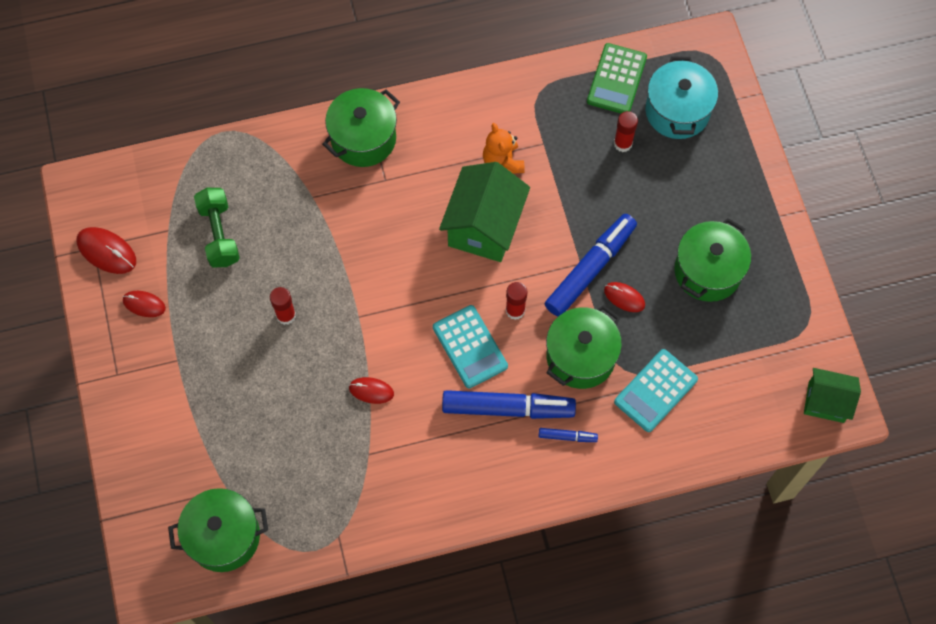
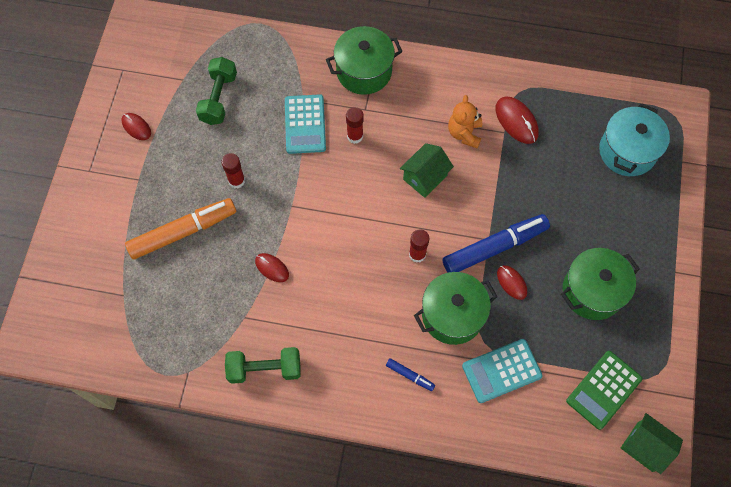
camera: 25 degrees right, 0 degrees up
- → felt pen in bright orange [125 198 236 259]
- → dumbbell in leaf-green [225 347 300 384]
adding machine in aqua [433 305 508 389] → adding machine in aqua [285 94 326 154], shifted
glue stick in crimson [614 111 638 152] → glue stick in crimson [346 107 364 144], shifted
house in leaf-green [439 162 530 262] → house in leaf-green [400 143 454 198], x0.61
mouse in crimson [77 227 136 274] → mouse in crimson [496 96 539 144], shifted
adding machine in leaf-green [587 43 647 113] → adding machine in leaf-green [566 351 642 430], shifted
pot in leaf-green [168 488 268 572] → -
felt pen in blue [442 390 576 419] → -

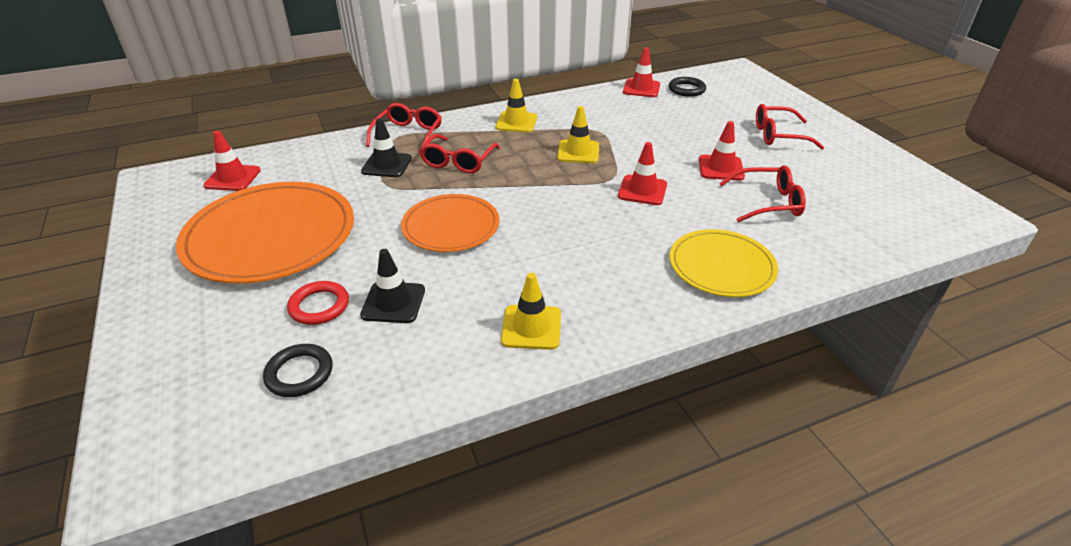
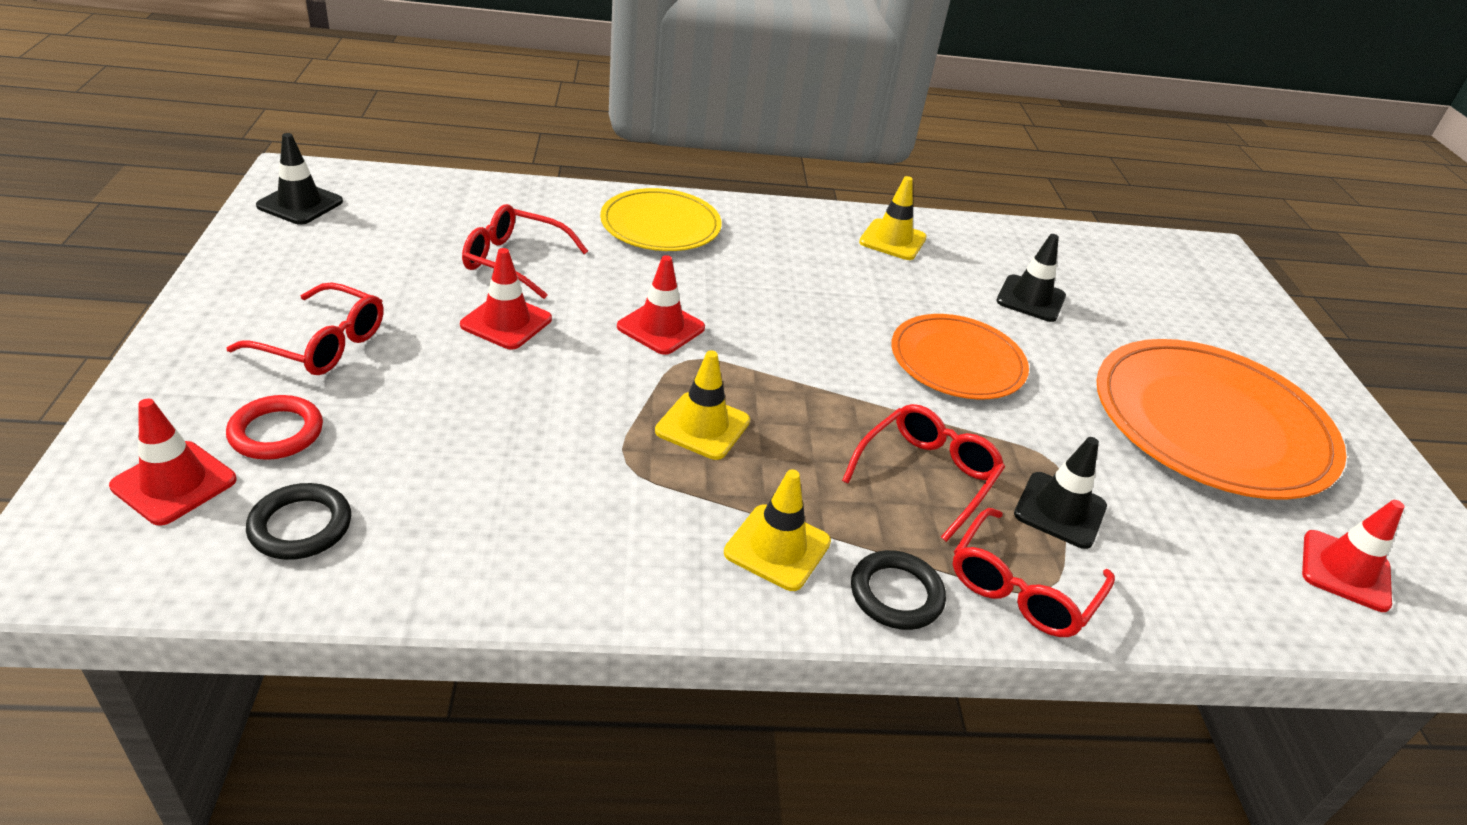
camera: 165 degrees left, 0 degrees up
road cone in crimson [623 47 660 97] → road cone in crimson [109 398 237 526], shifted
ring in crimson [287 281 349 325] → ring in crimson [226 395 323 460], shifted
- → road cone in black [256 133 343 225]
ring in black [263 344 333 397] → ring in black [851 550 946 630], shifted

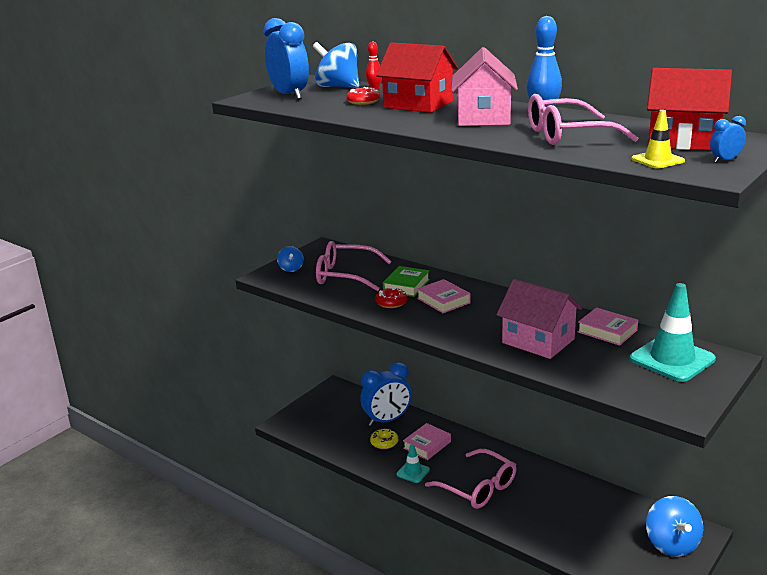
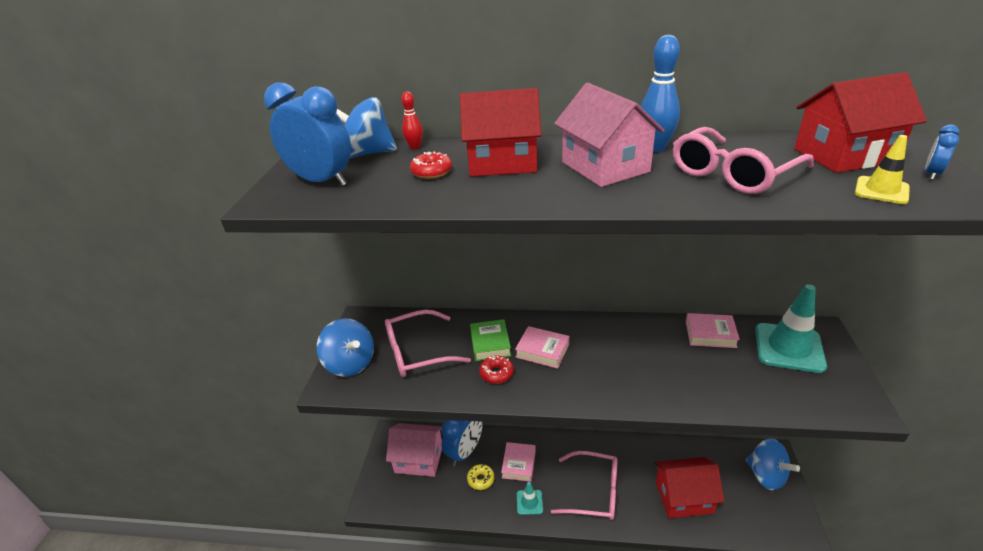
camera: 30 degrees left, 10 degrees up
toy top in blue [277 246 304 272] → toy top in blue [317 319 374 377], x1.88
house in rosy [497 279 582 359] → house in rosy [386 423 442 477], shifted
- → house in crimson [655 457 725 518]

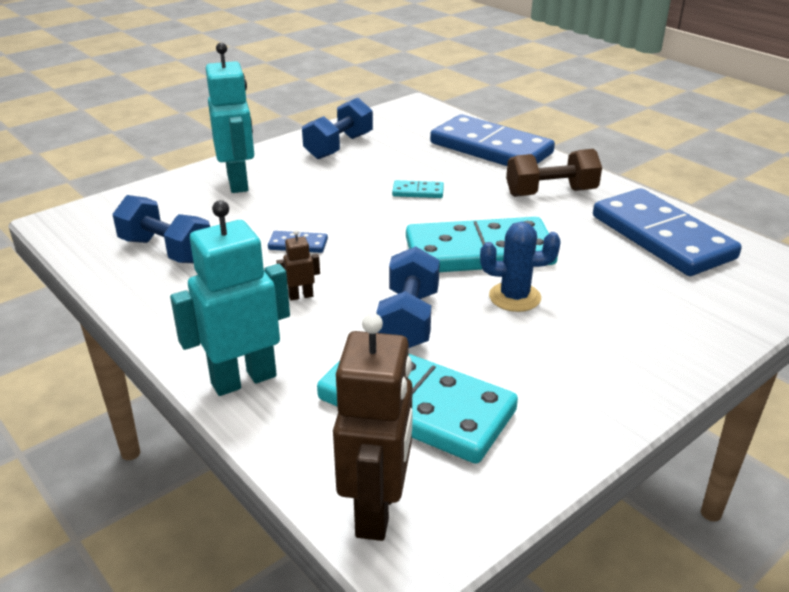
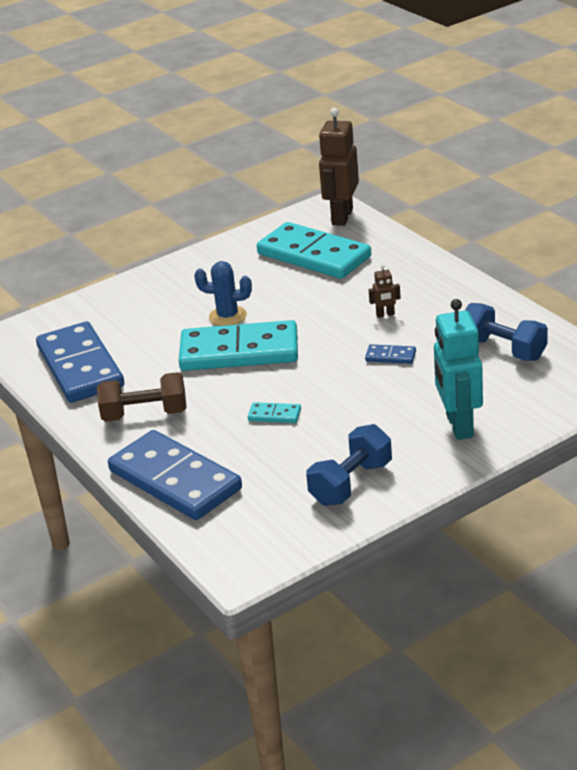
camera: 170 degrees left, 0 degrees up
toy robot in aqua [170 200 290 396] → -
dumbbell in blue [376 246 440 348] → -

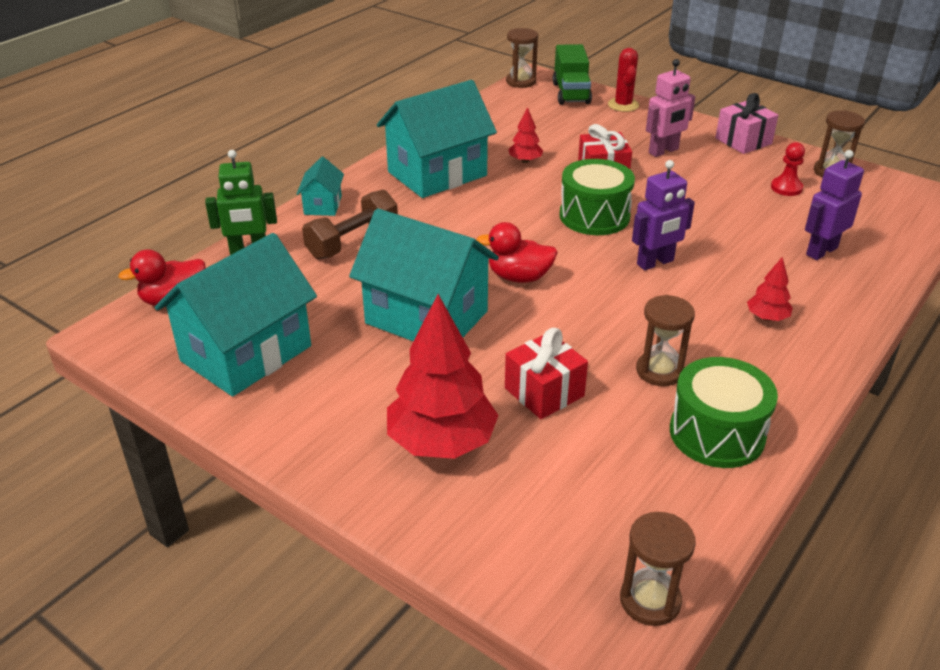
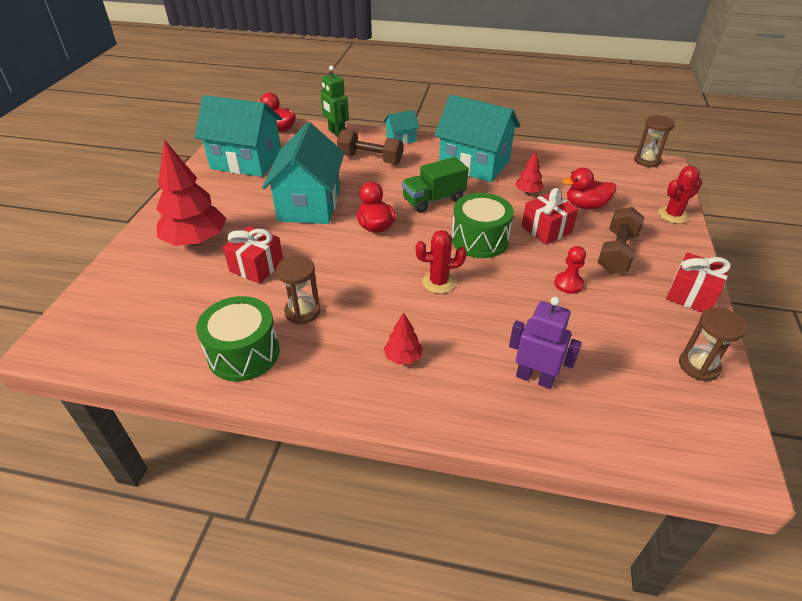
camera: 65 degrees right, 5 degrees up
toy truck in leaf-green [553 44 592 105] → toy truck in leaf-green [402 157 469 213], shifted
toy robot in purple [632 160 695 270] → saguaro cactus in crimson [415 230 466 294]
chess pawn in crimson [771 142 805 196] → chess pawn in crimson [554 246 586 294], shifted
- → rubber duck in crimson [562 168 616 209]
toy robot in rosy [646 59 695 157] → dumbbell in russet [597 207 645 273]
present in rosy [715 93 778 154] → present in crimson [666 252 731 313]
hourglass in russet [620 512 696 626] → -

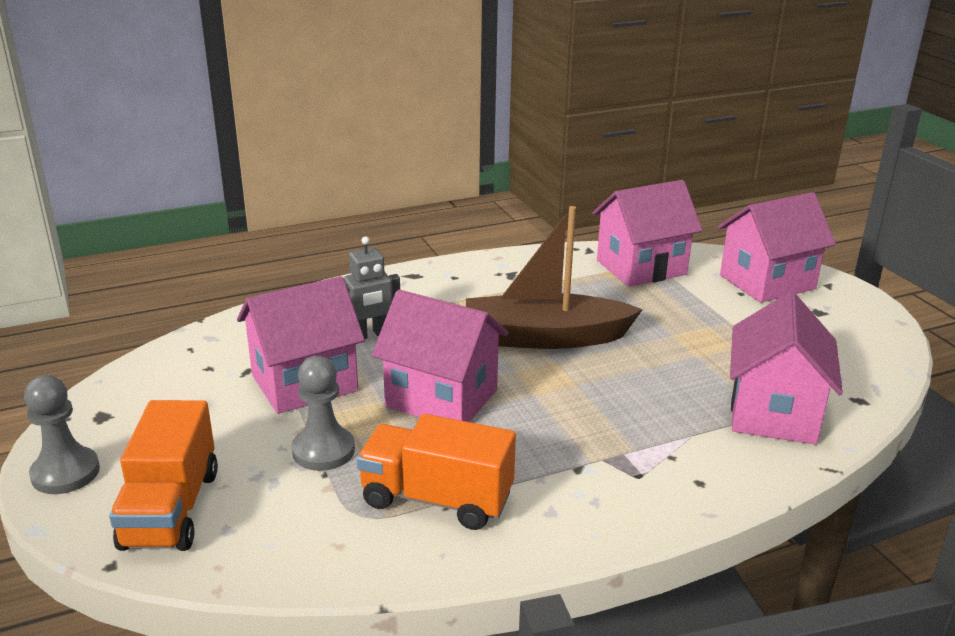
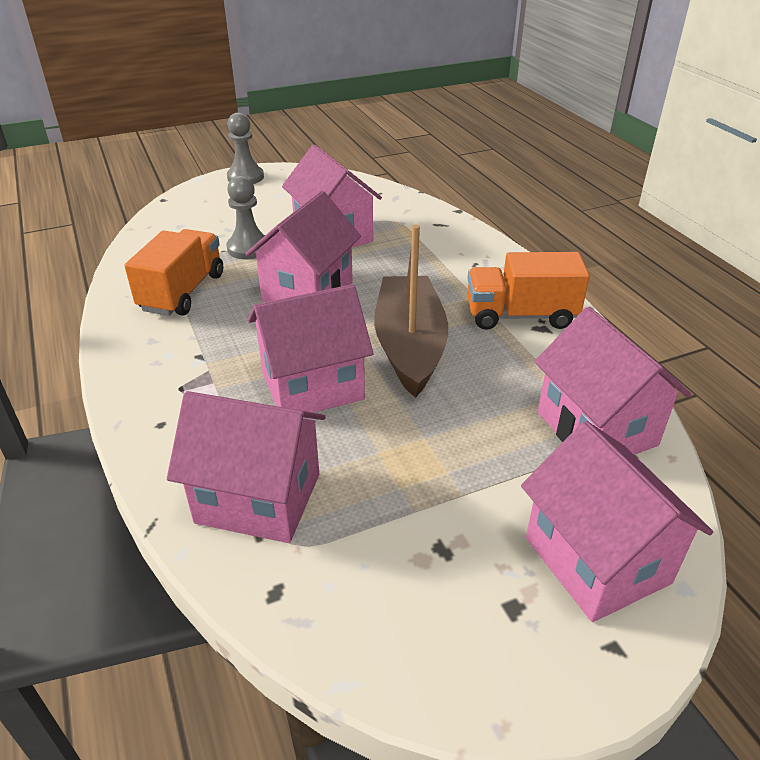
camera: 90 degrees right, 10 degrees up
- → house in rosy [248 284 374 413]
toy truck in bright orange [109 400 218 551] → toy truck in bright orange [467 252 590 330], shifted
toy robot in ash-grey [344 236 400 339] → -

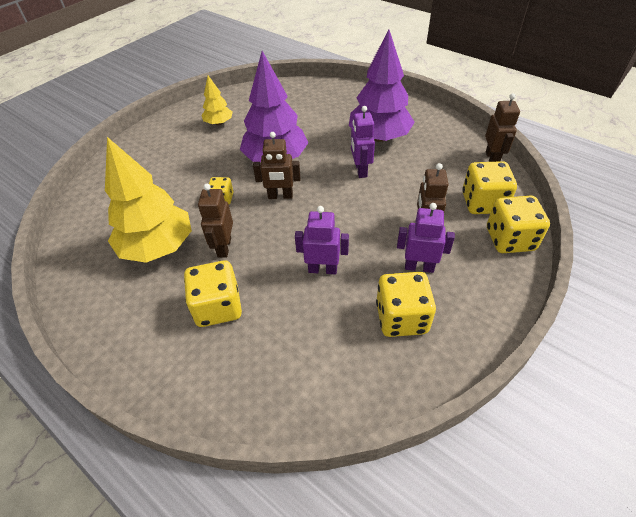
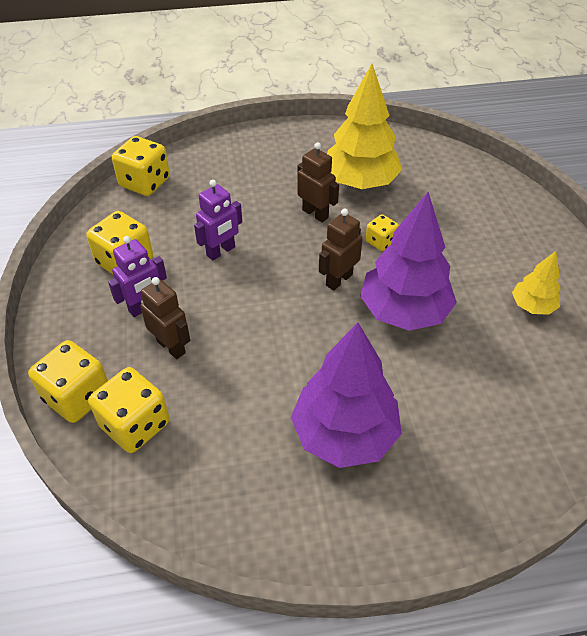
camera: 130 degrees right, 0 degrees up
die in golden [184 260 242 327] → die in golden [112 136 170 196], shifted
toy robot in purple [351 106 375 178] → -
toy robot in russet [485 93 520 162] → -

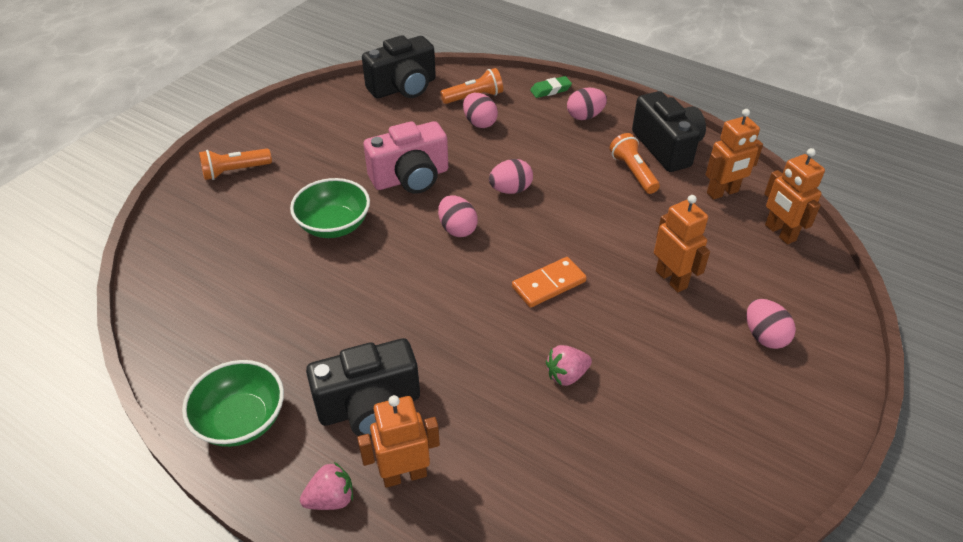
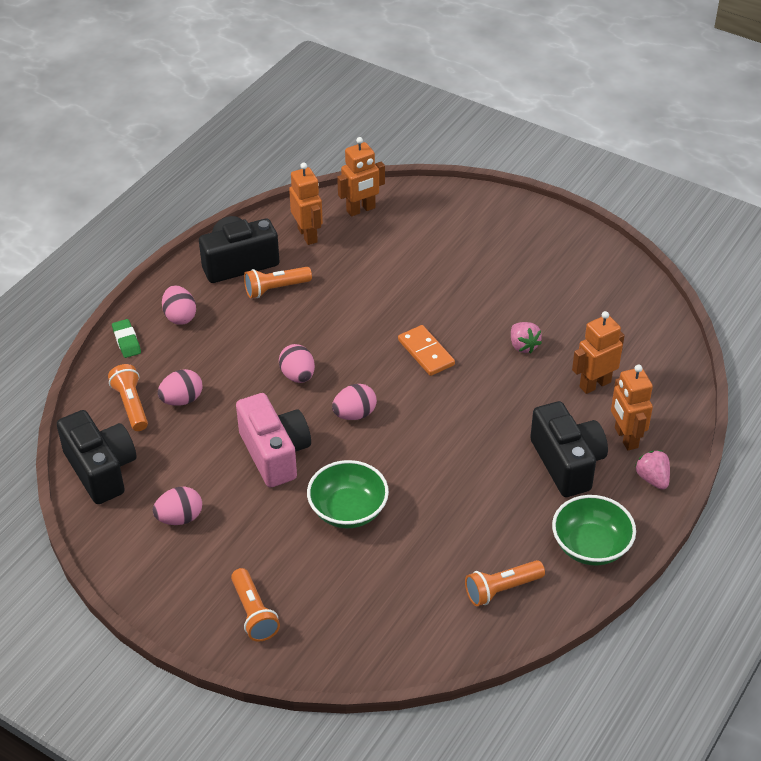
camera: 90 degrees left, 0 degrees up
egg shape in rosy [746 299 796 349] → egg shape in rosy [153 487 202 525], shifted
- → flashlight in bright orange [465 560 545 606]
toy robot in bright orange [654 195 710 293] → toy robot in bright orange [572 311 625 394], shifted

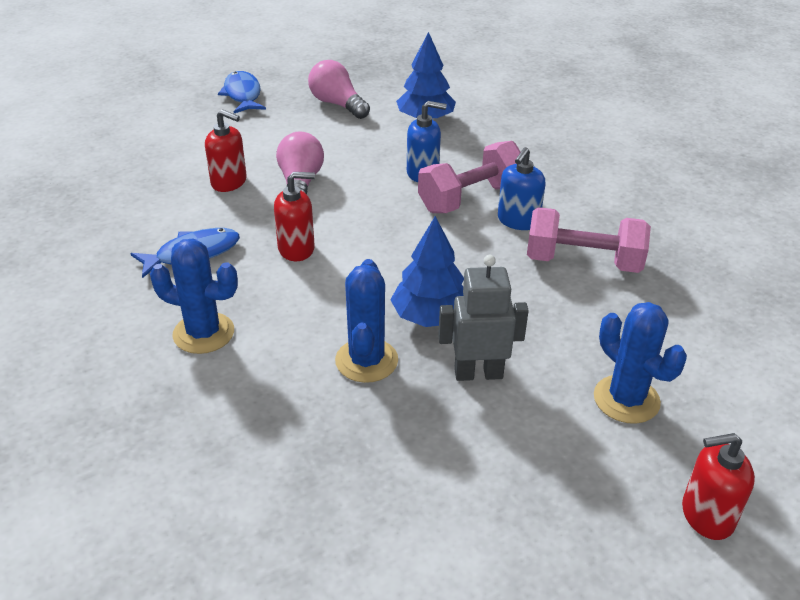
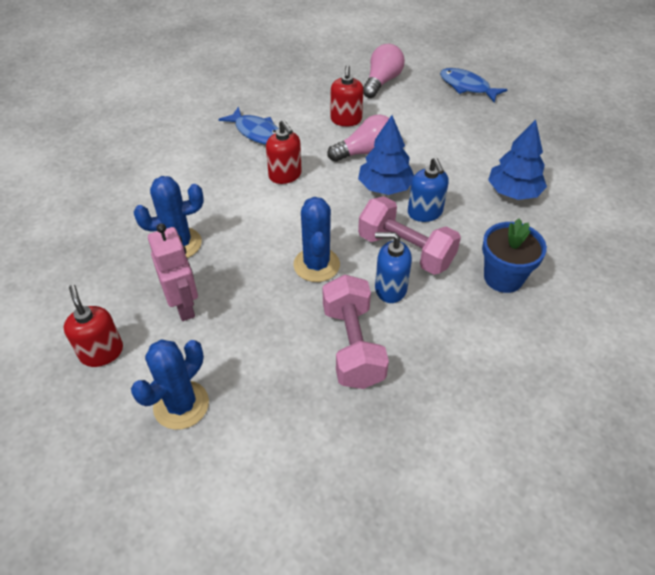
camera: 70 degrees right, 10 degrees up
soap pump in crimson [682 433 755 540] → soap pump in crimson [64 285 123 367], shifted
toy robot in ash-grey [438 255 529 381] → toy robot in rosy [148 224 198 321]
saguaro cactus in blue [150 239 238 354] → saguaro cactus in blue [294 197 340 282], shifted
toy tree in blue [390 216 464 327] → toy tree in blue [358 115 414 195], shifted
light bulb in rosy [308 60 370 119] → light bulb in rosy [363 44 405 98], shifted
fish figure in blue [218 71 266 113] → fish figure in blue [440 68 508 102], 105 degrees counterclockwise
- → plant pot in blue [482 219 547 293]

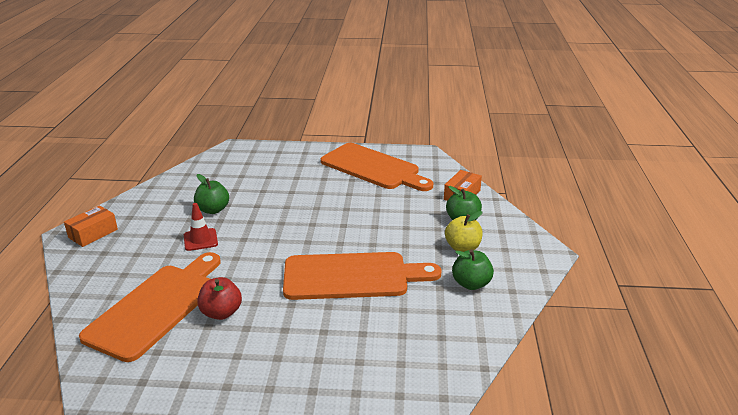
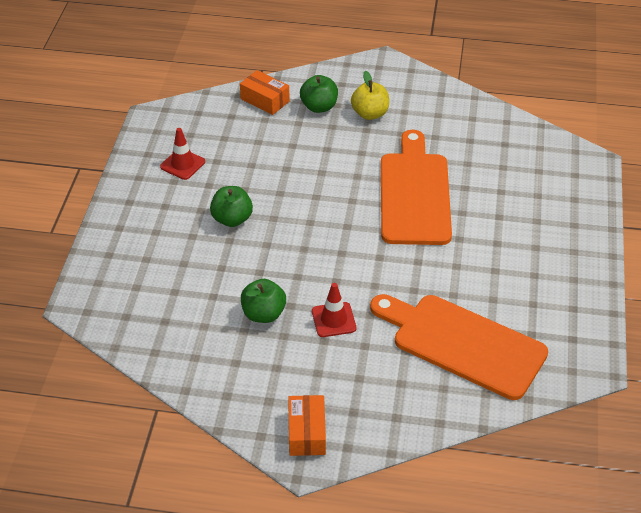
camera: 85 degrees left, 15 degrees up
chopping board in bright orange [321 143 433 191] → road cone in crimson [160 128 205 180]
apple in leaf-green [452 249 494 290] → apple in leaf-green [210 186 253 227], shifted
parcel in bright orange [64 205 118 247] → parcel in bright orange [288 395 326 456], 45 degrees clockwise
apple in crimson [197 277 242 320] → -

